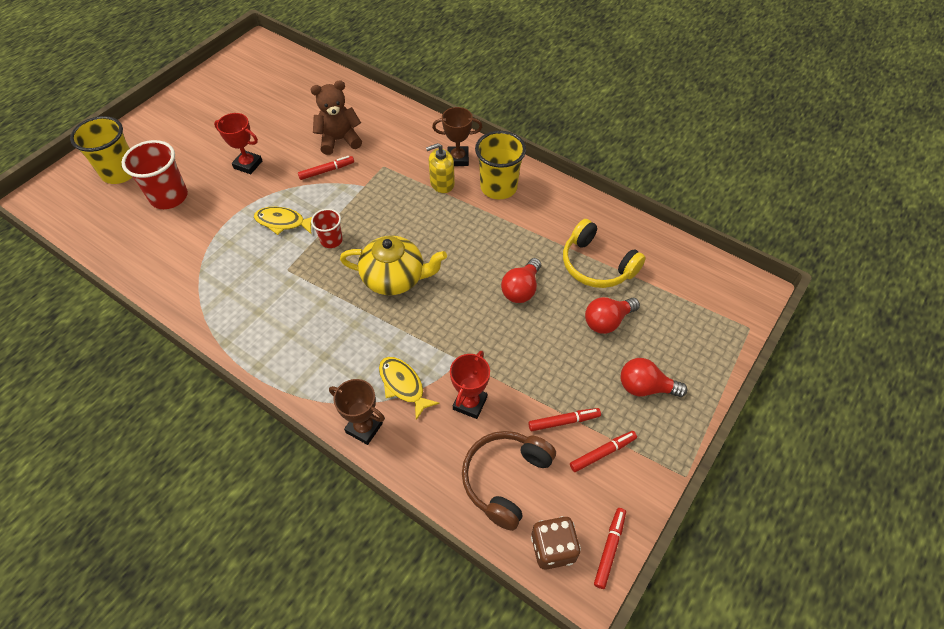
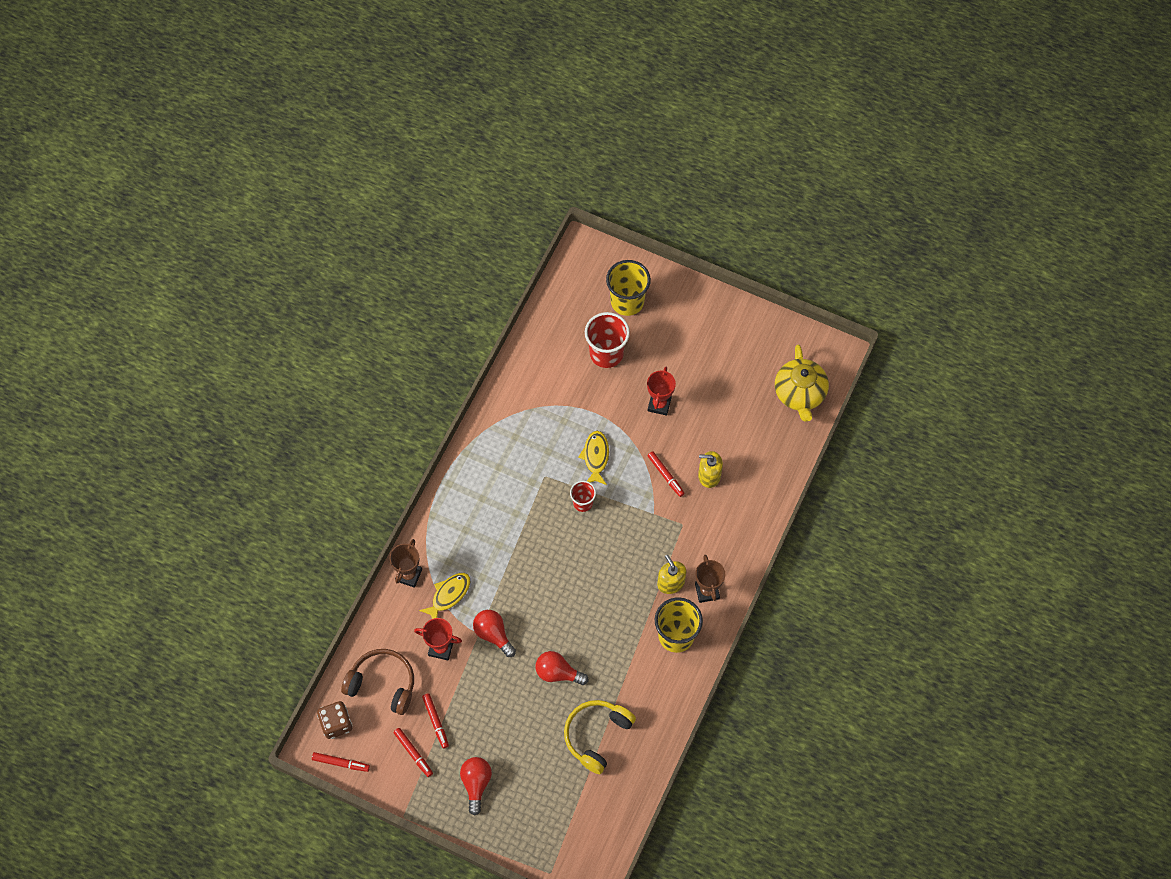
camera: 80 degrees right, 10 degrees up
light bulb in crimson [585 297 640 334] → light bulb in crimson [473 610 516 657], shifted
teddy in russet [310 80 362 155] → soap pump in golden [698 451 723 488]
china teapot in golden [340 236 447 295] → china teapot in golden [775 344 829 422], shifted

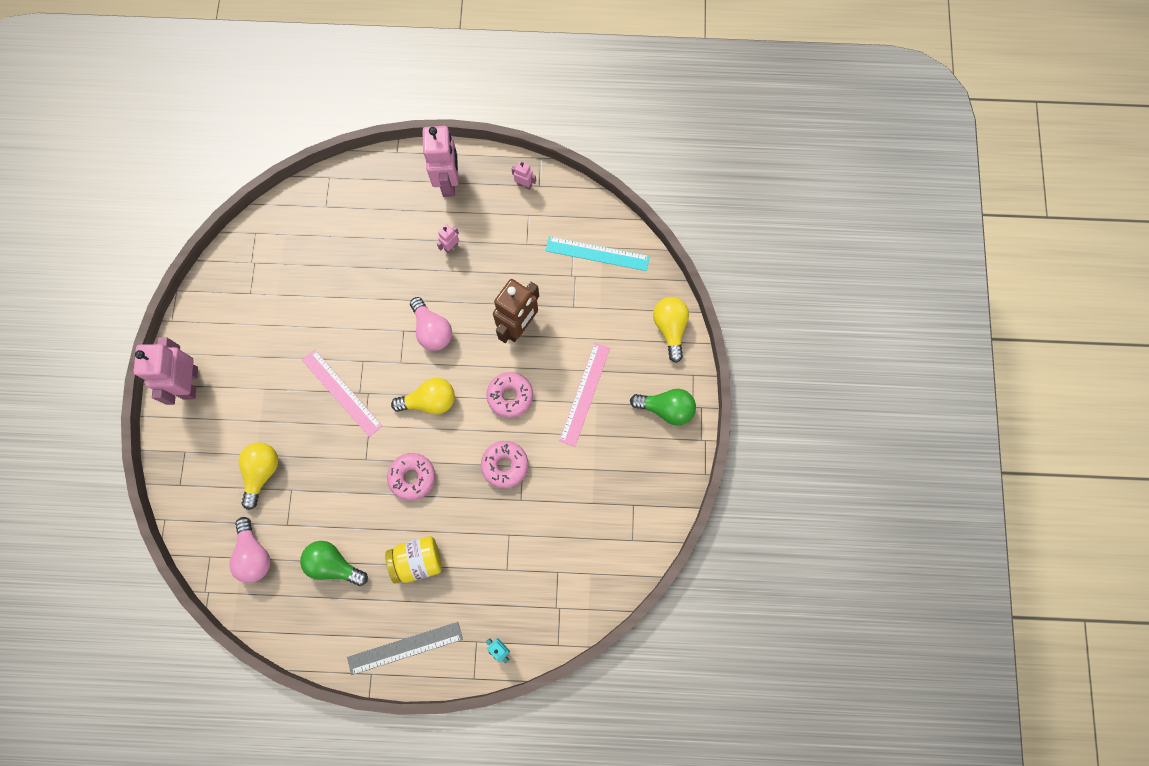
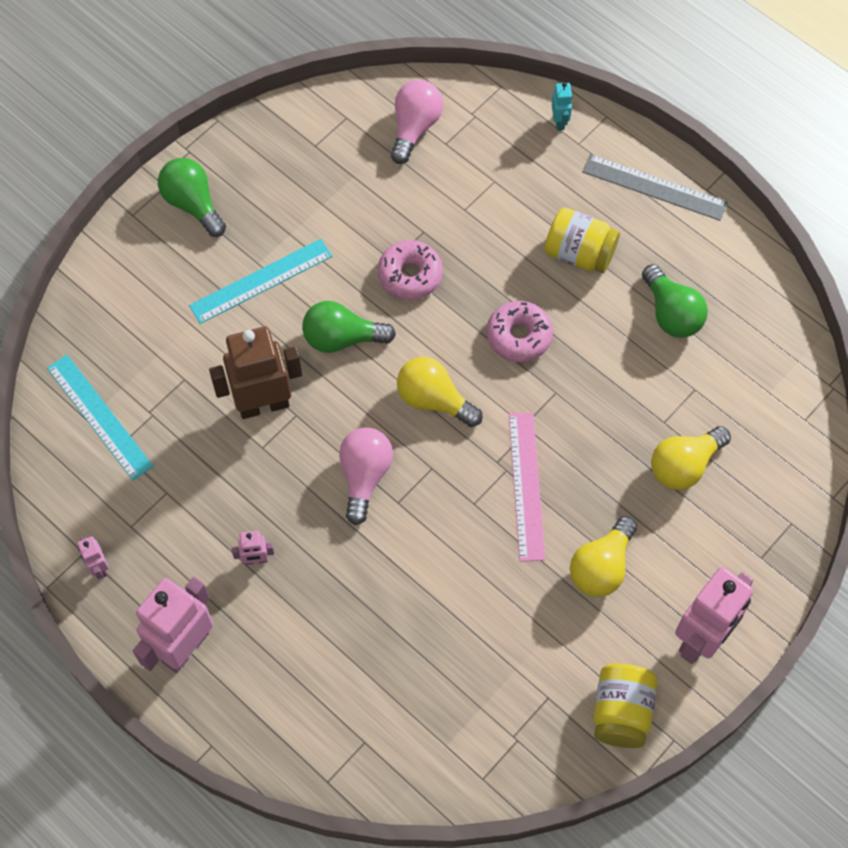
camera: 140 degrees left, 10 degrees down
straightedge in rosy [559 343 610 447] → straightedge in aqua [189 239 332 324]
glazed donut in rosy [486 372 533 418] → light bulb in leaf-green [302 301 396 353]
light bulb in rosy [229 517 270 583] → light bulb in rosy [391 80 443 164], shifted
light bulb in golden [653 297 689 363] → light bulb in golden [570 516 637 597], shifted
- → jar in golden [593 663 658 748]

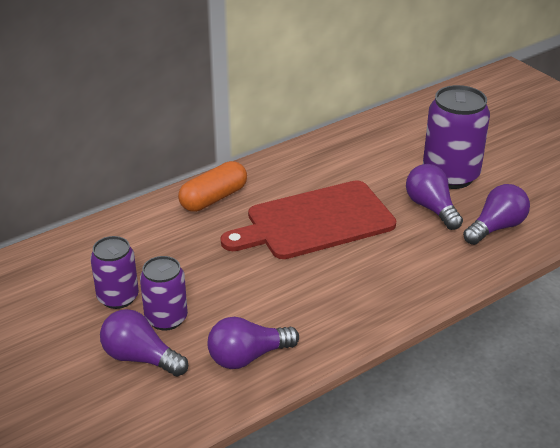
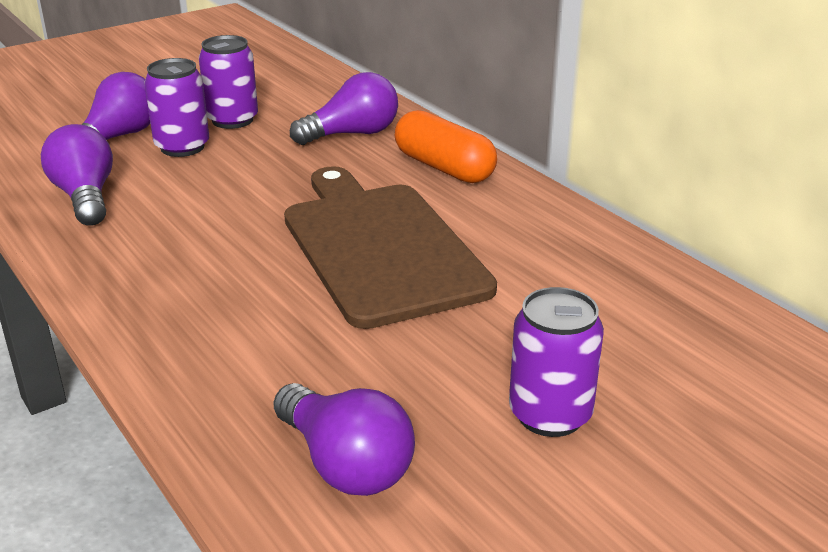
camera: 90 degrees right, 5 degrees down
chopping board in crimson [221 180 396 259] → chopping board in russet [284 166 497 329]
light bulb in purple [406 164 463 230] → light bulb in purple [290 72 398 145], shifted
soda can in purple [423 85 490 189] → soda can in purple [509 287 604 437], x0.61

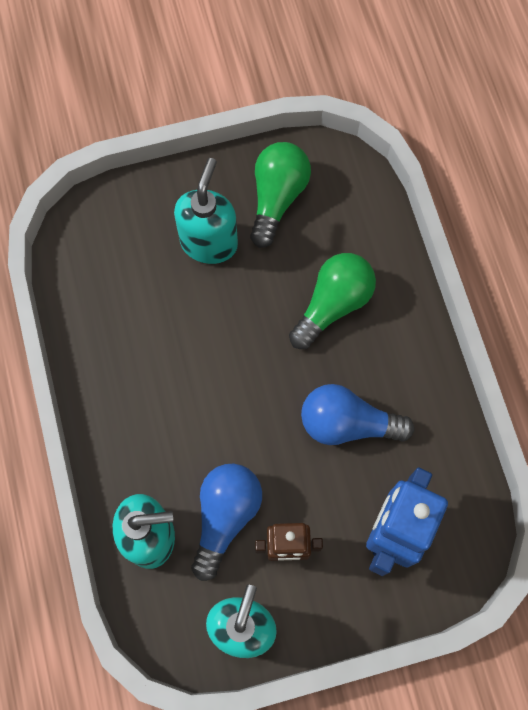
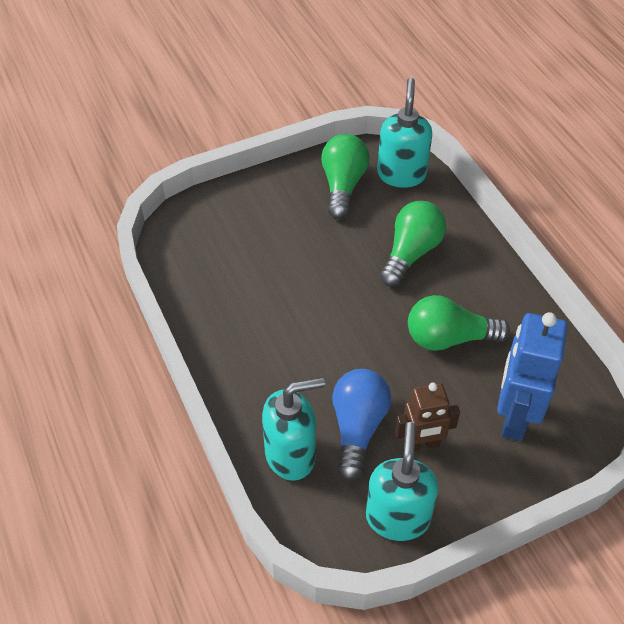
camera: 10 degrees left, 20 degrees down
soap pump in aqua [174 158 238 264] → soap pump in aqua [377 78 432 188], shifted
light bulb in blue [301 384 414 445] → light bulb in leaf-green [408 295 510 351]

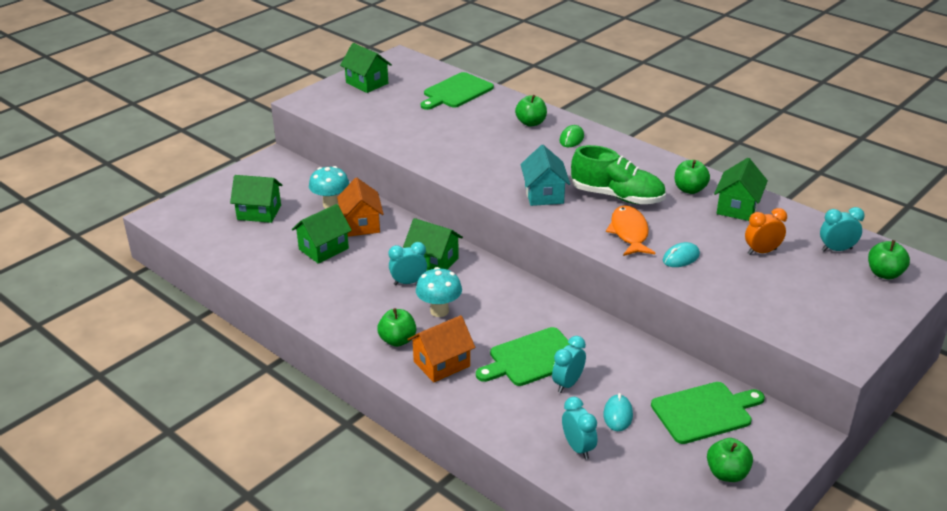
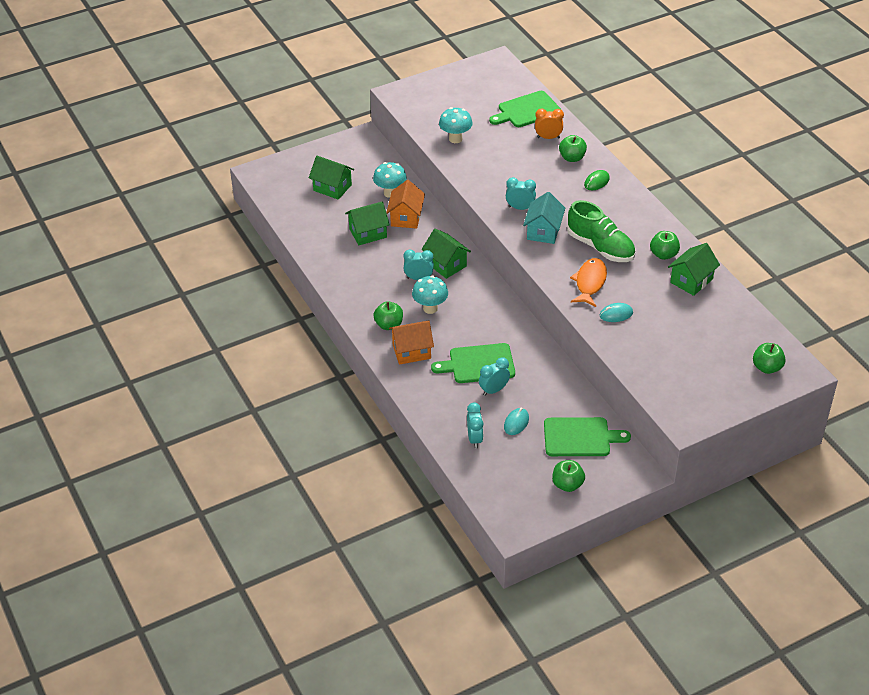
camera: 20 degrees right, 10 degrees up
- → fungus in aqua [439 107 473 143]
bedside clock in aqua [820 207 865 251] → bedside clock in aqua [506 177 536 210], shifted
bedside clock in bright orange [745 208 787 255] → bedside clock in bright orange [535 108 564 139], shifted
house in leaf-green [340 43 392 93] → -

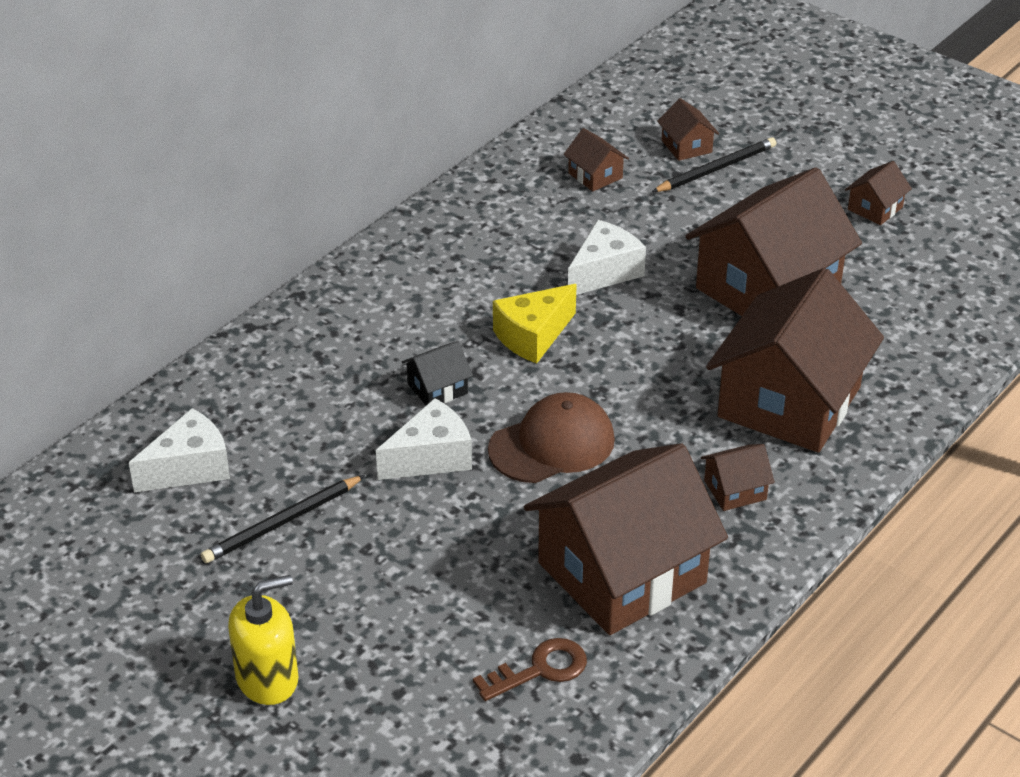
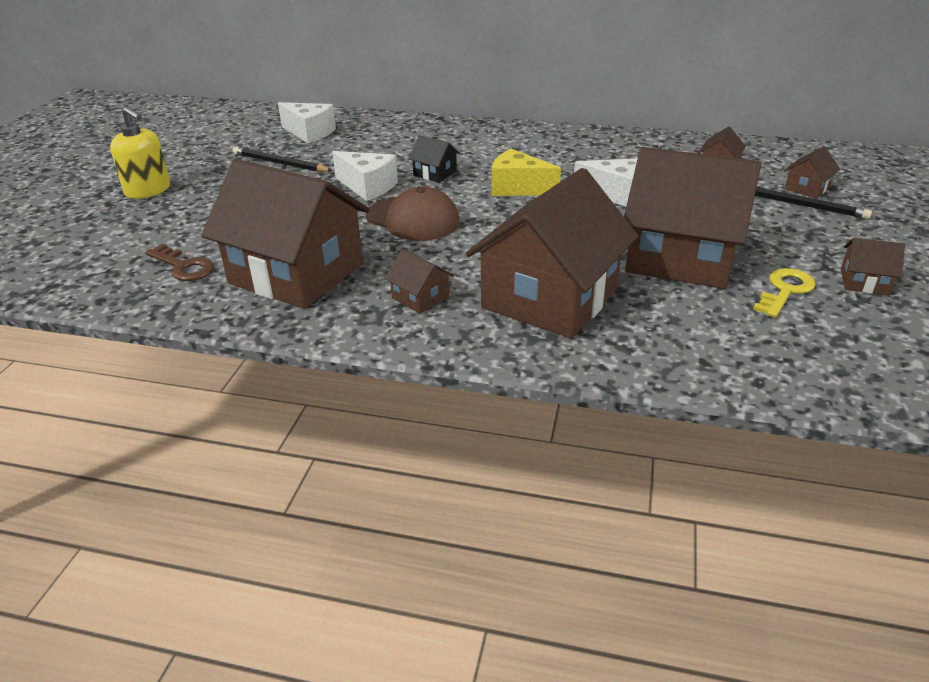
camera: 65 degrees right, 5 degrees down
house in russet [706 268 884 453] → house in russet [466 168 638 339], 60 degrees counterclockwise
- → key in golden [753 268 816 317]

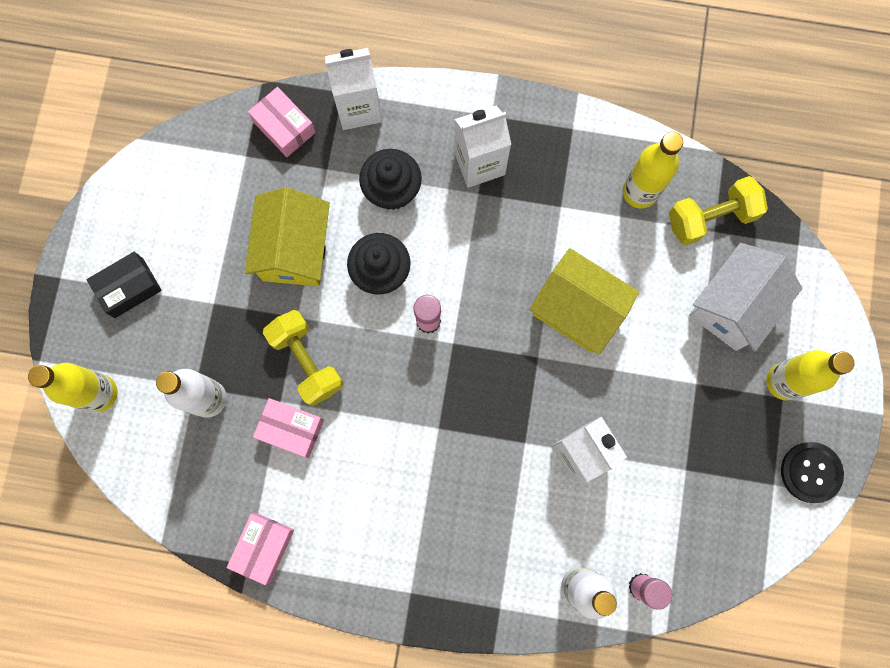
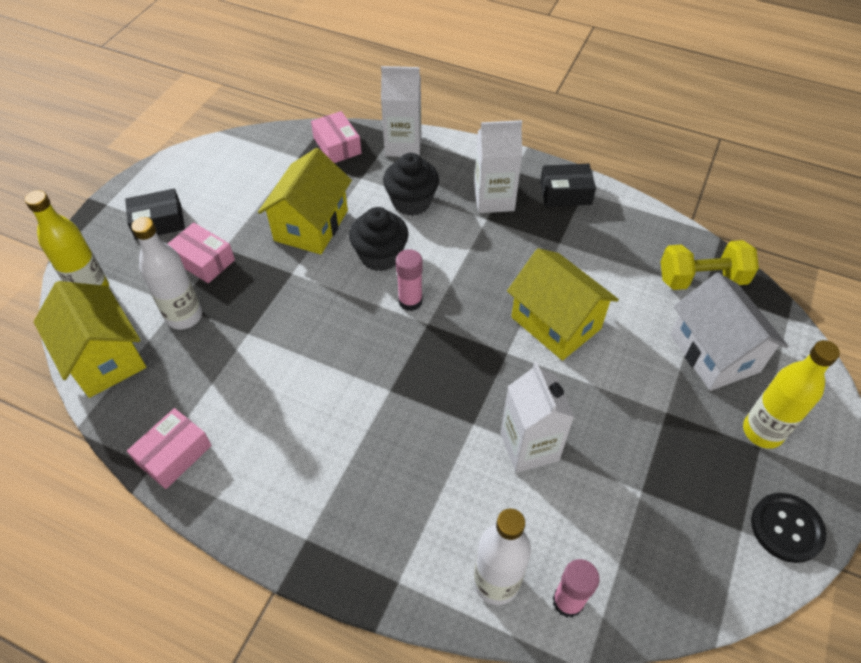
camera: 15 degrees right, 25 degrees down
- → house in golden [34 281 146 398]
parcel in rosy [253 398 324 458] → parcel in rosy [168 222 235 283], shifted
- → parcel in black [540 164 596 207]
house in snow-white [689 243 802 352] → house in snow-white [670 272 789 391], 75 degrees counterclockwise
dumbbell in golden [263 310 344 406] → -
flask in golden [623 132 683 209] → -

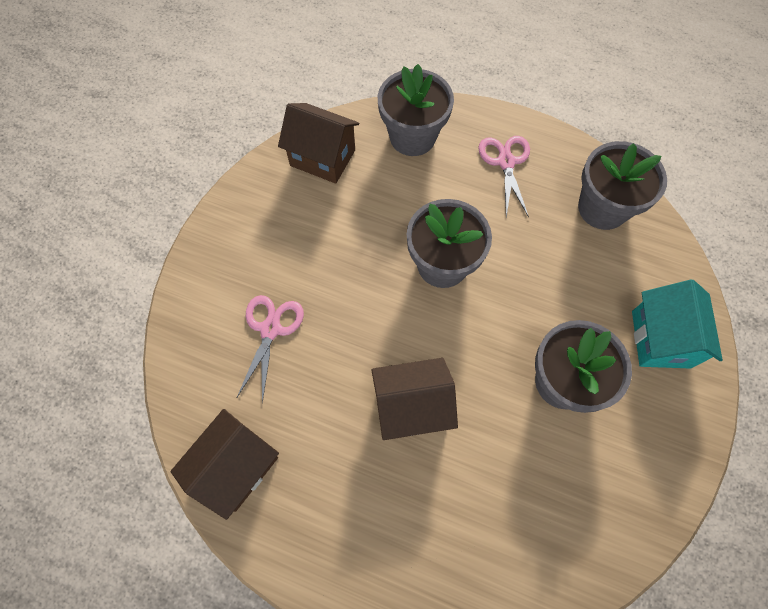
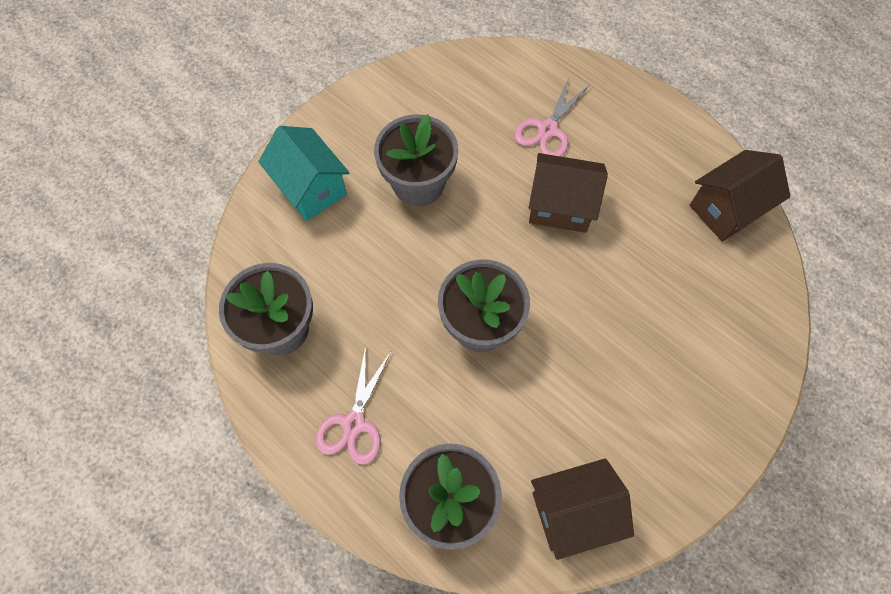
camera: 160 degrees left, 0 degrees up
house in aqua [632 280 723 369] → house in aqua [258 126 349 221], 60 degrees counterclockwise
shears in rosy [237 295 304 404] → shears in rosy [514 78 590 157], shifted
house in russet [278 103 359 184] → house in russet [531 458 634 560], 60 degrees counterclockwise

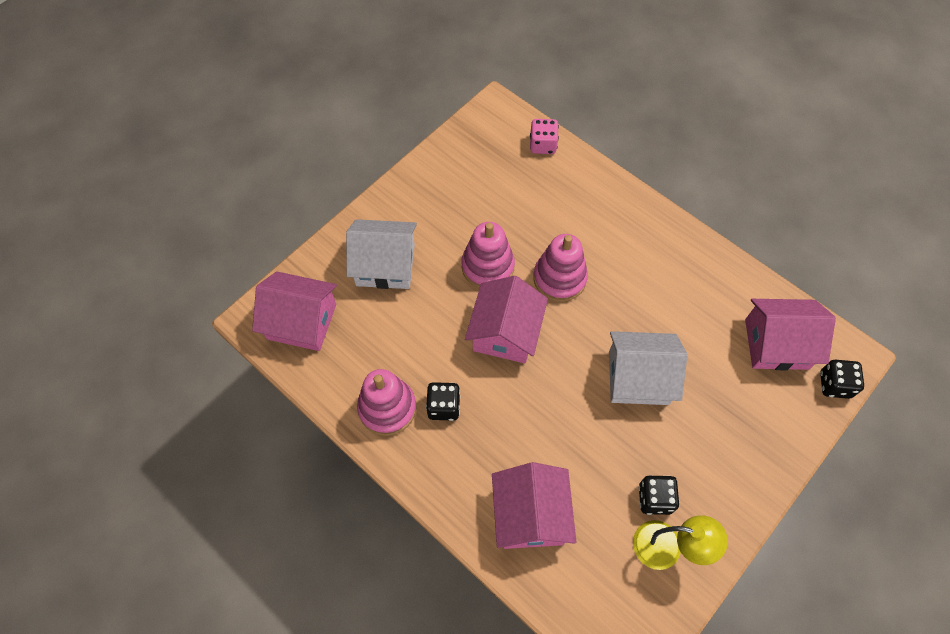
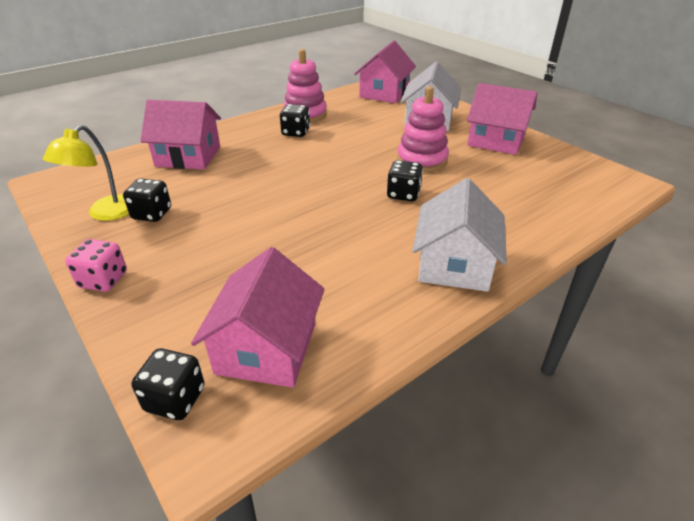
camera: 100 degrees right, 25 degrees down
die in rosy [530 119 559 154] → die in rosy [65 239 127 292], shifted
stacking rings in rosy [533 234 588 302] → die in black [387 160 423 201]
house in snow-white [609 331 687 405] → house in snow-white [412 178 507 292], shifted
house in rosy [465 276 548 363] → house in rosy [467 83 537 155], shifted

